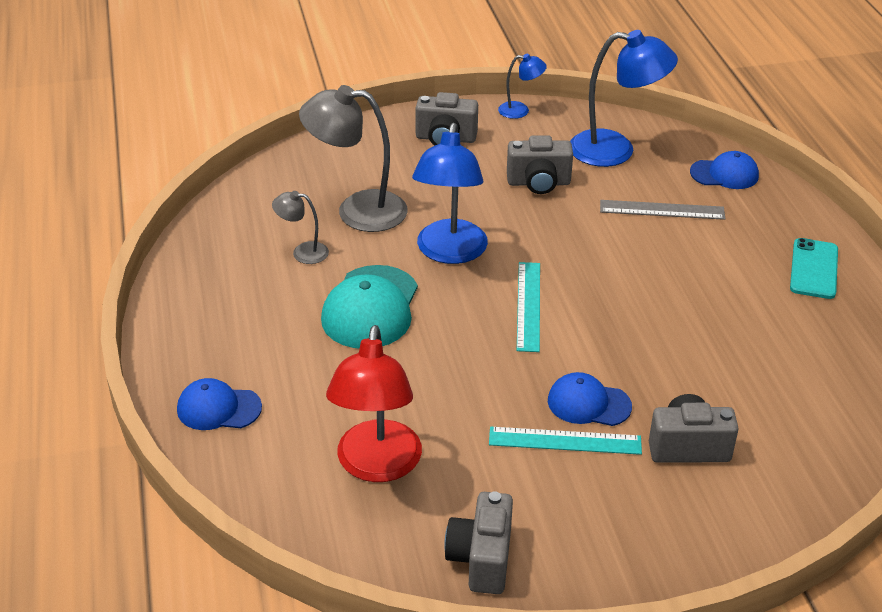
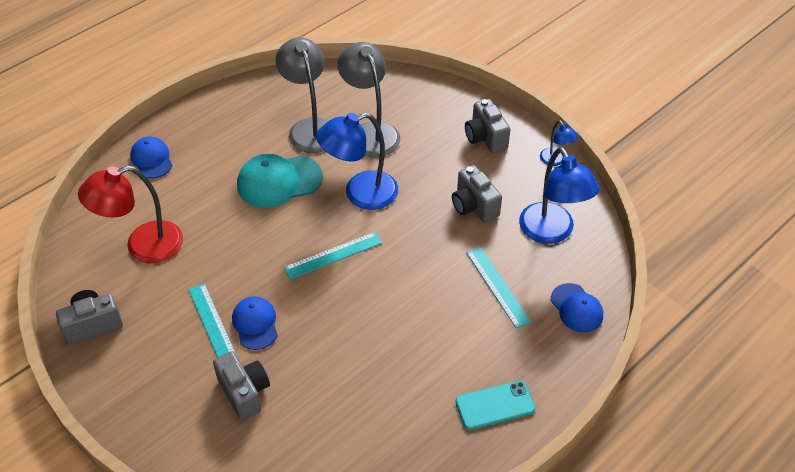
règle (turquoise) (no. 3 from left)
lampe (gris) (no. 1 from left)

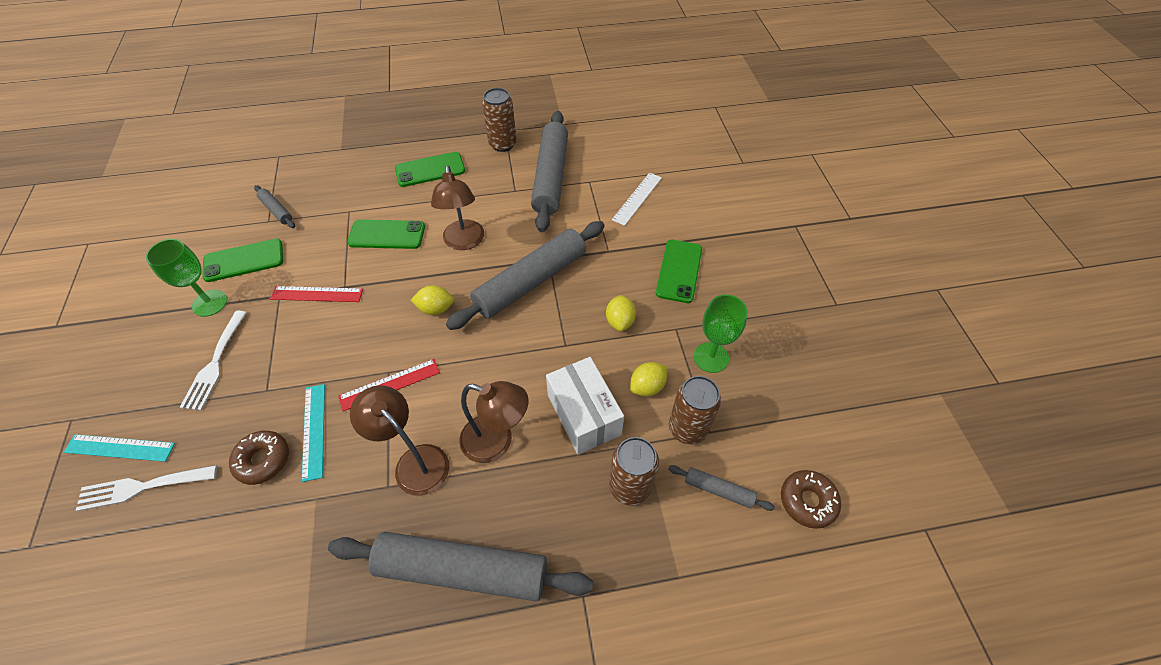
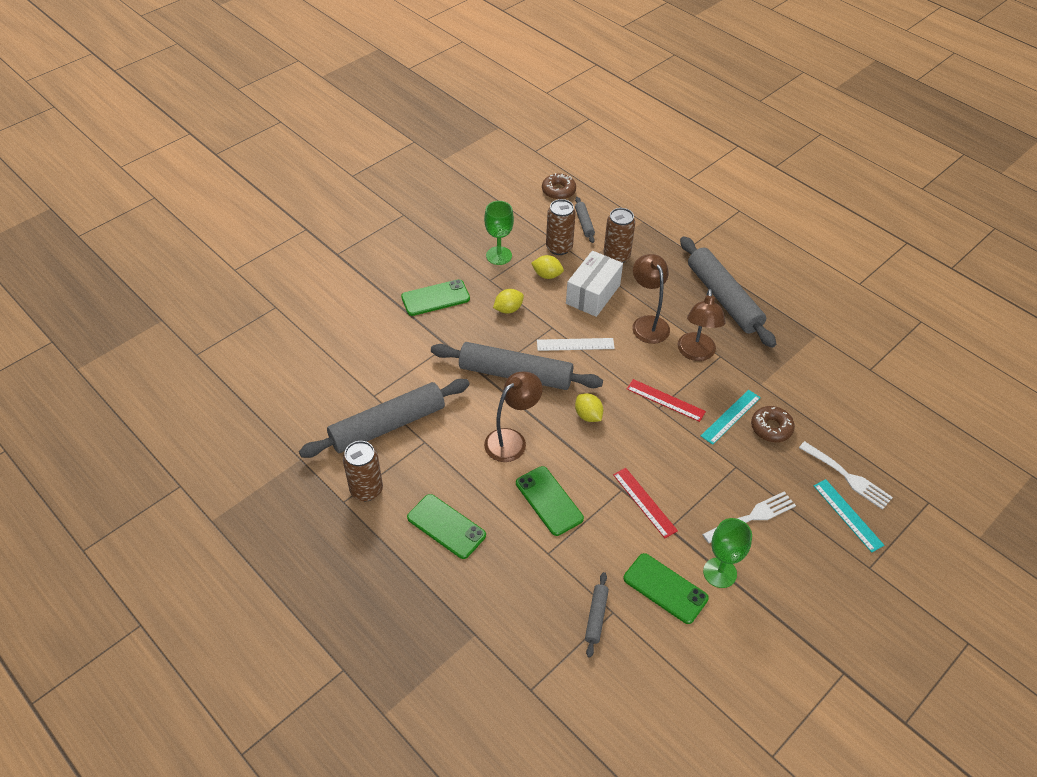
règle (blanc)

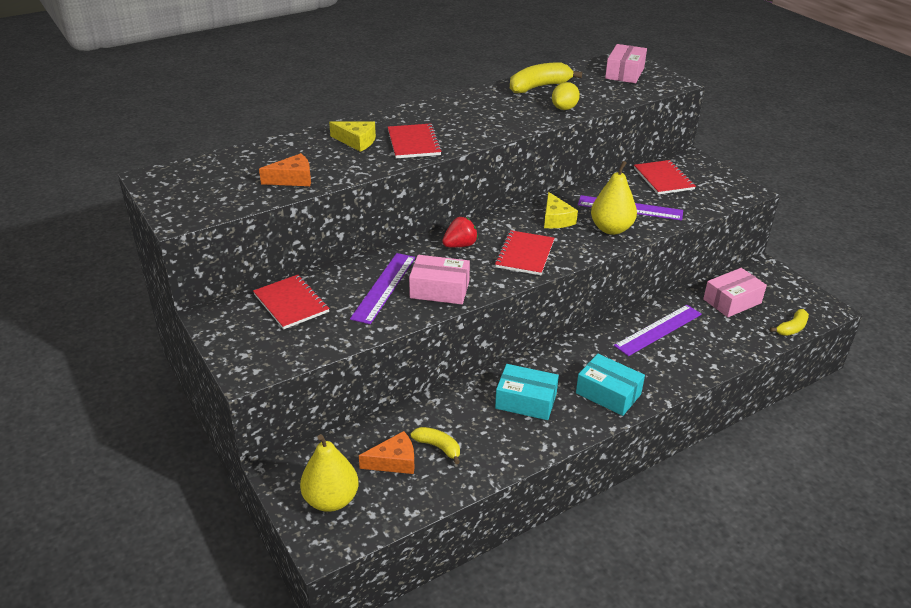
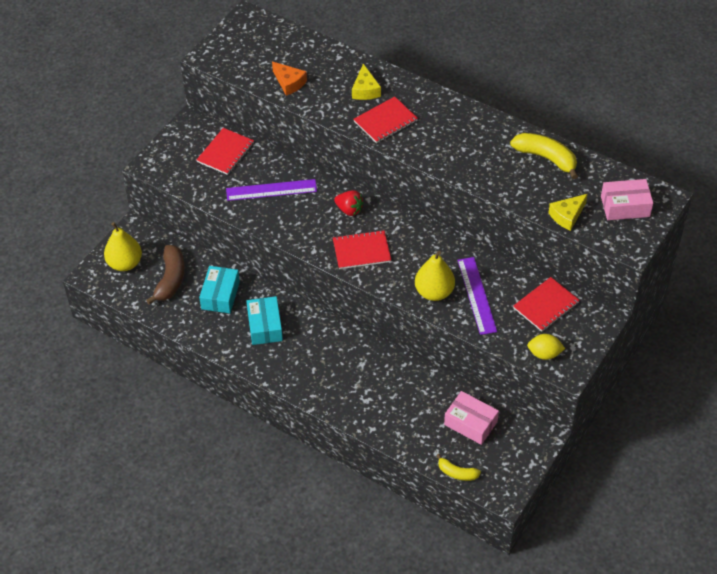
boîte (rose) (no. 1 from left in the first image)
banane (jaune) (no. 1 from left in the first image)
règle (violet) (no. 3 from left in the first image)
fromage (jaune) (no. 2 from left)
citron (jaune)
boîte (turquoise) (no. 1 from left)
banane (marron)

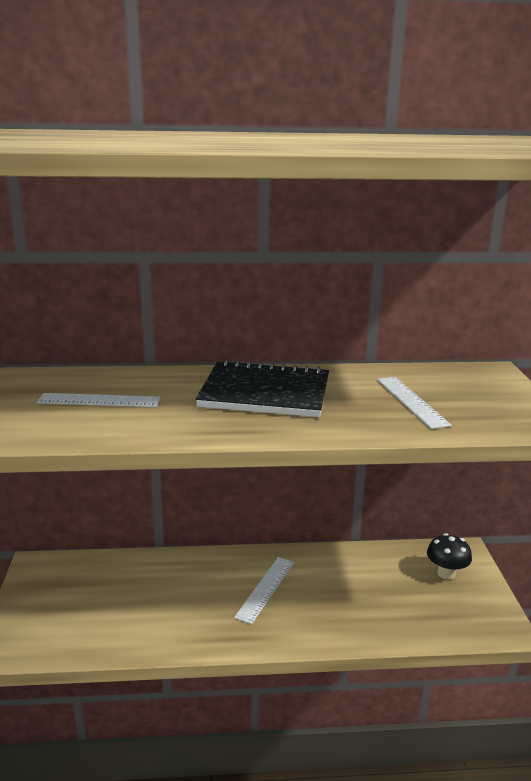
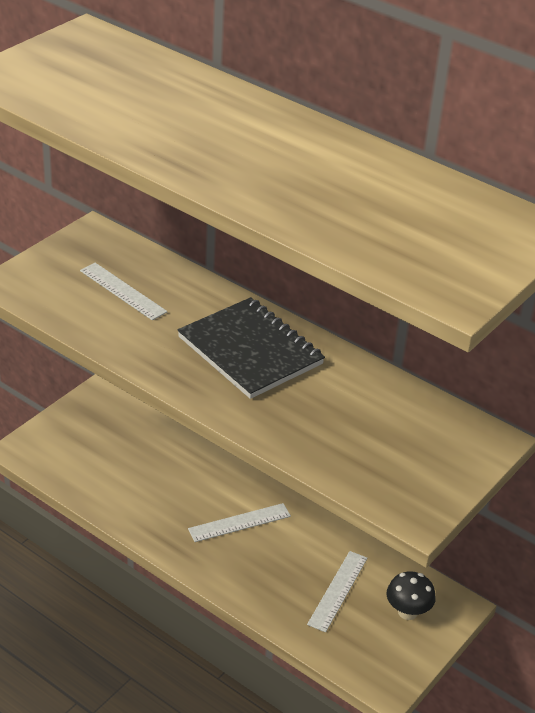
règle (blanc) (no. 3 from left)

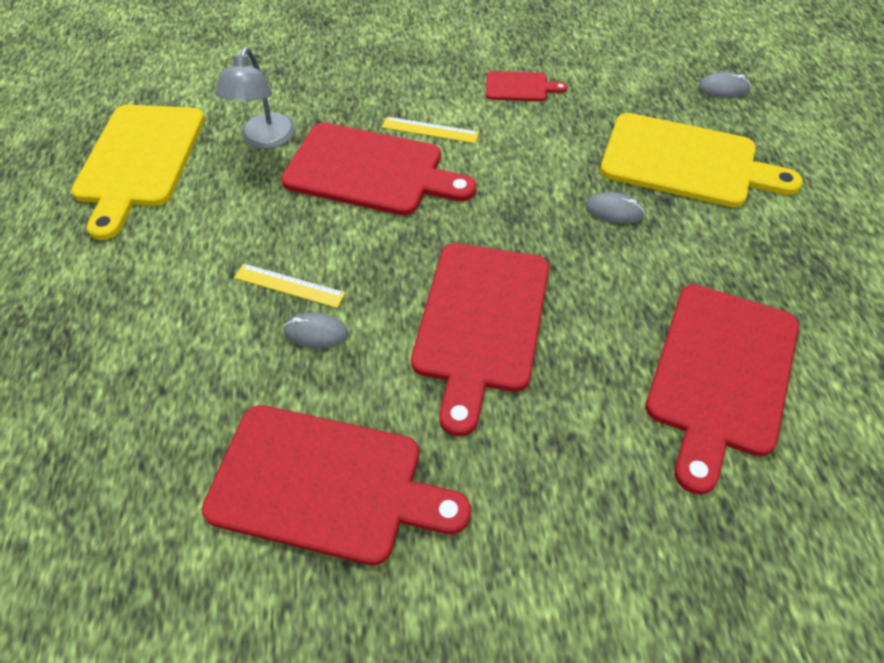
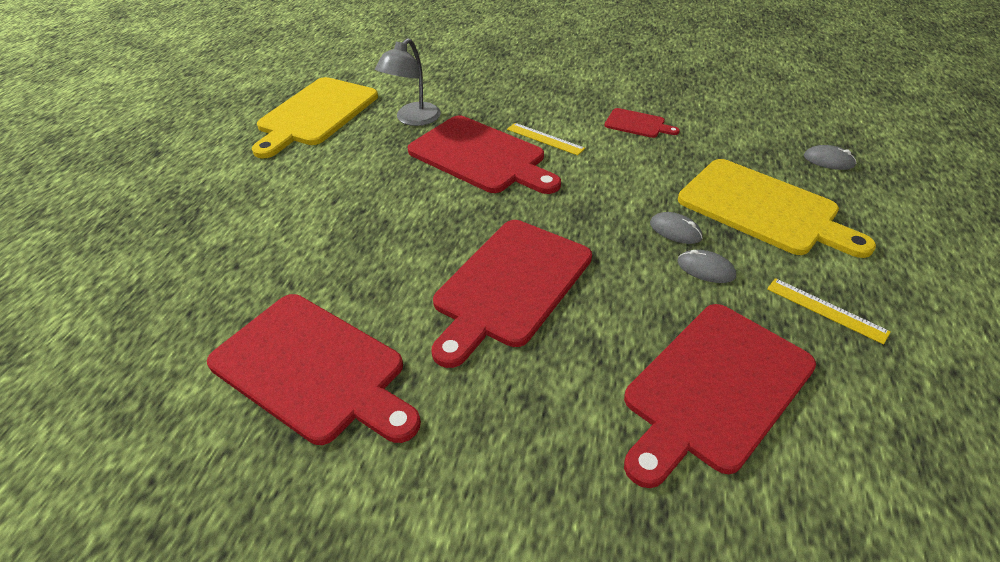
règle (jaune) (no. 2 from left)
souris (gris) (no. 2 from left)

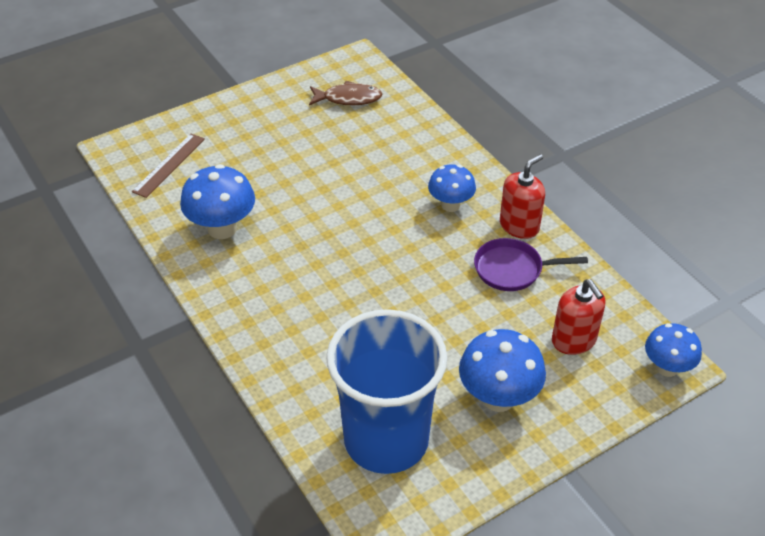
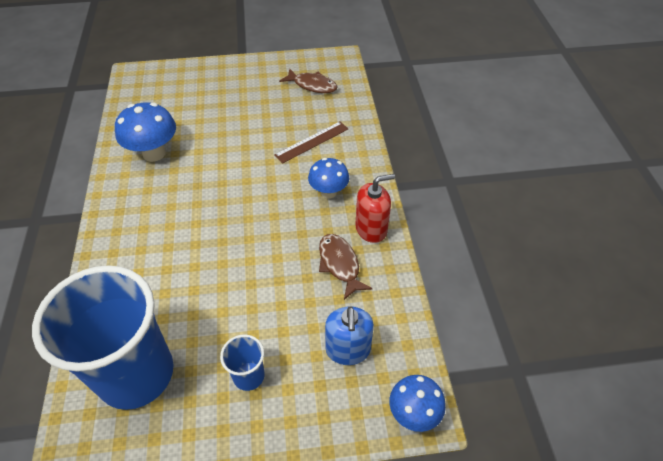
règle (marron)
gobelet (bleu) (no. 2 from left)
poisson (marron) (no. 2 from left)
distributeur de savon (bleu)

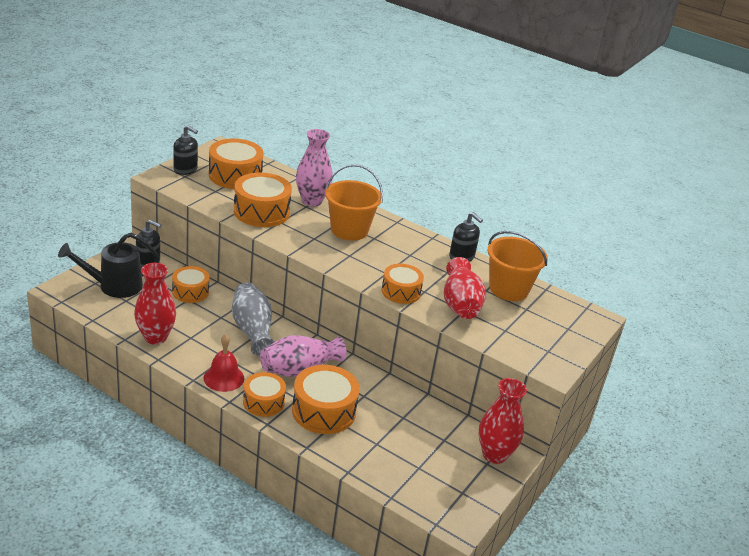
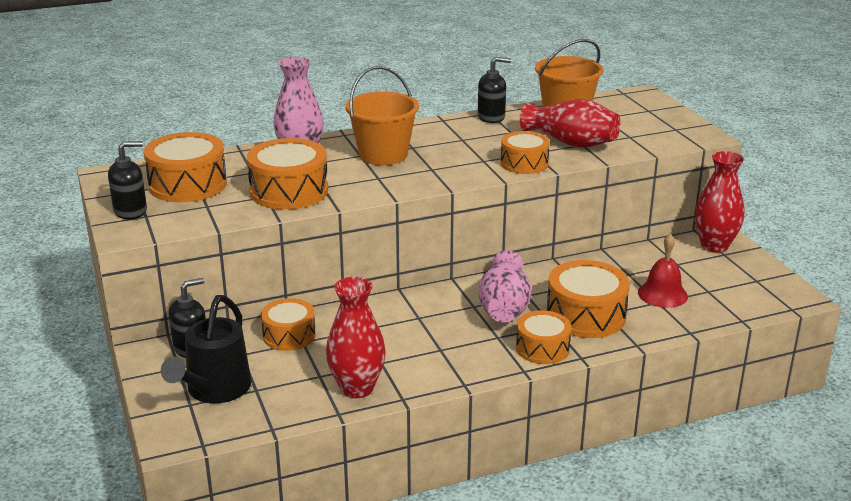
vase (gris)
cloche (rouge)

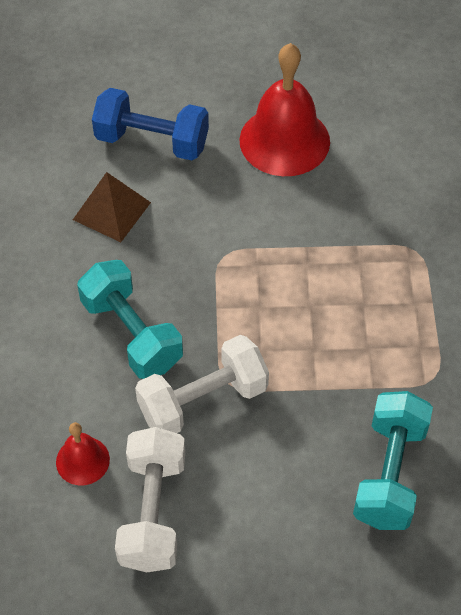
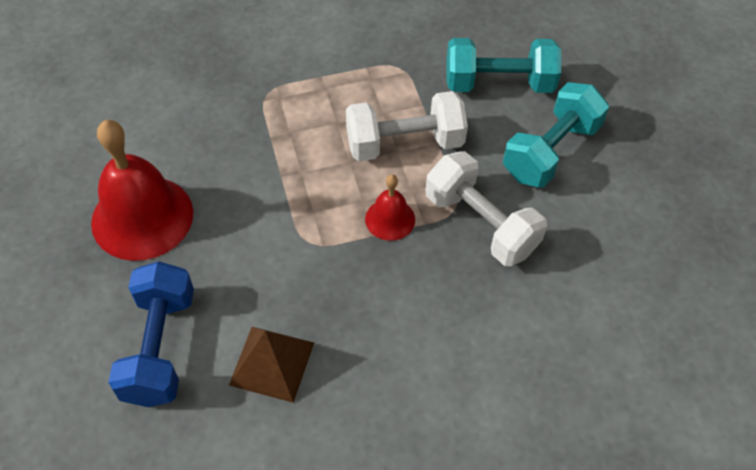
cloche (rouge) (no. 2 from left)
haltère (turquoise) (no. 2 from left)
haltère (blanc) (no. 1 from left)

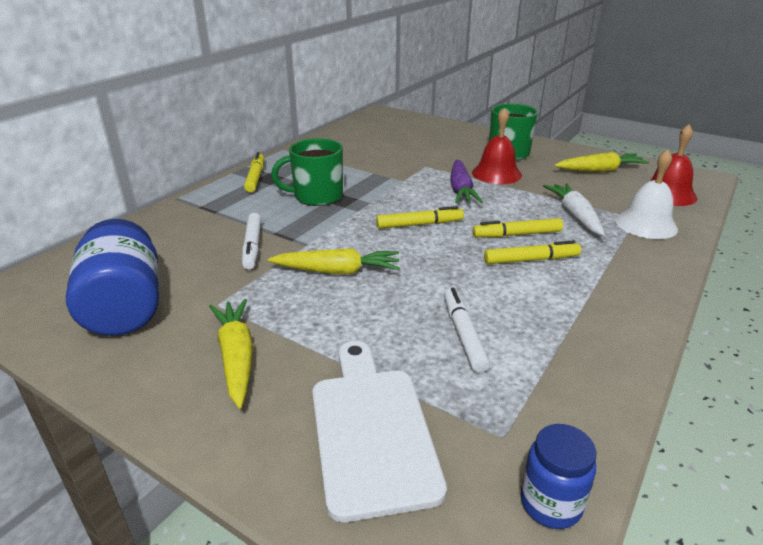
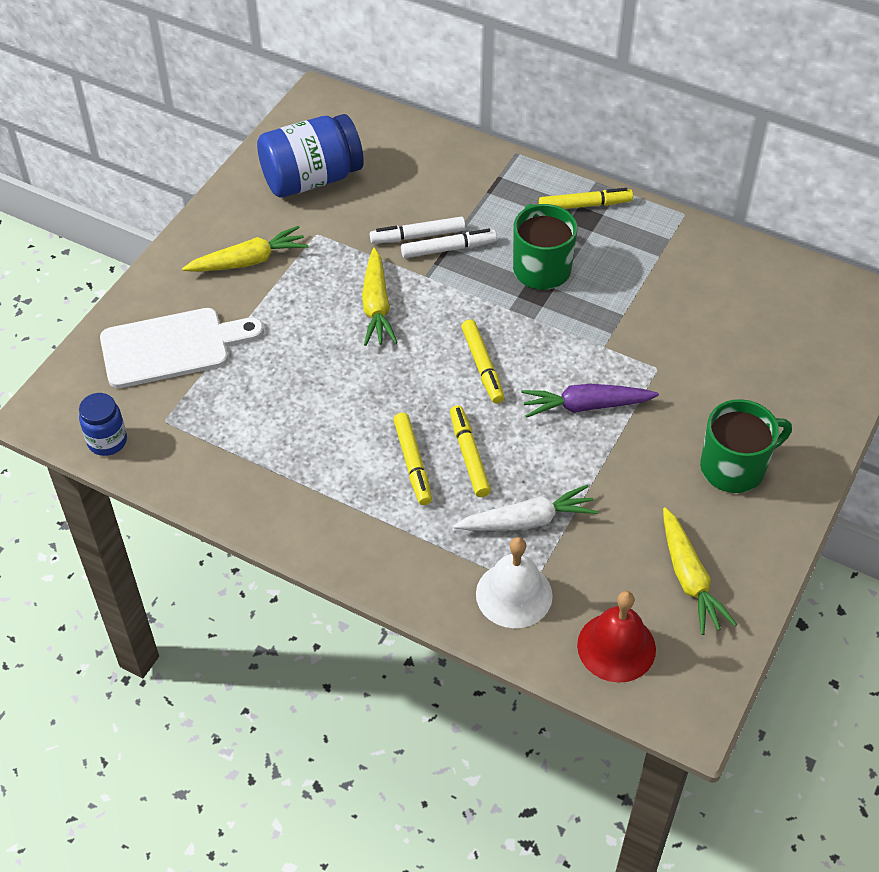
cloche (rouge) (no. 1 from left in the first image)
feutre (blanc) (no. 2 from left)

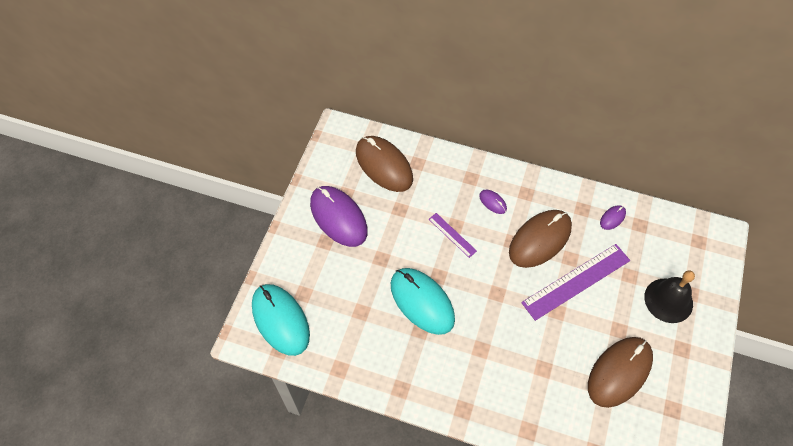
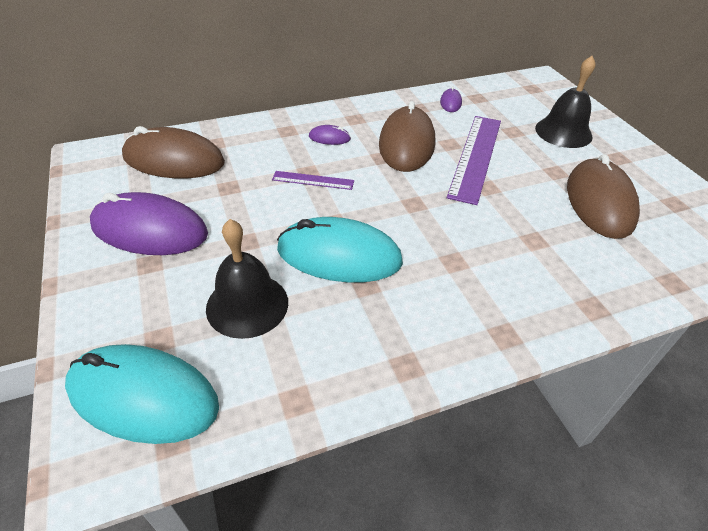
cloche (noir) (no. 1 from left)

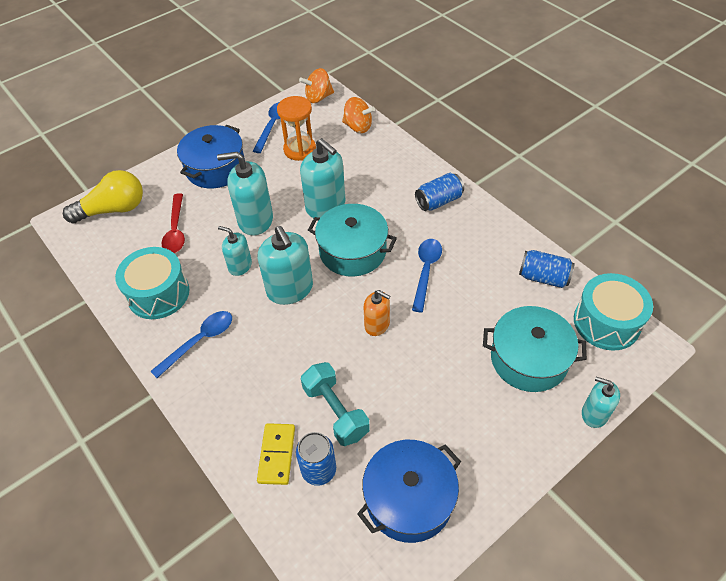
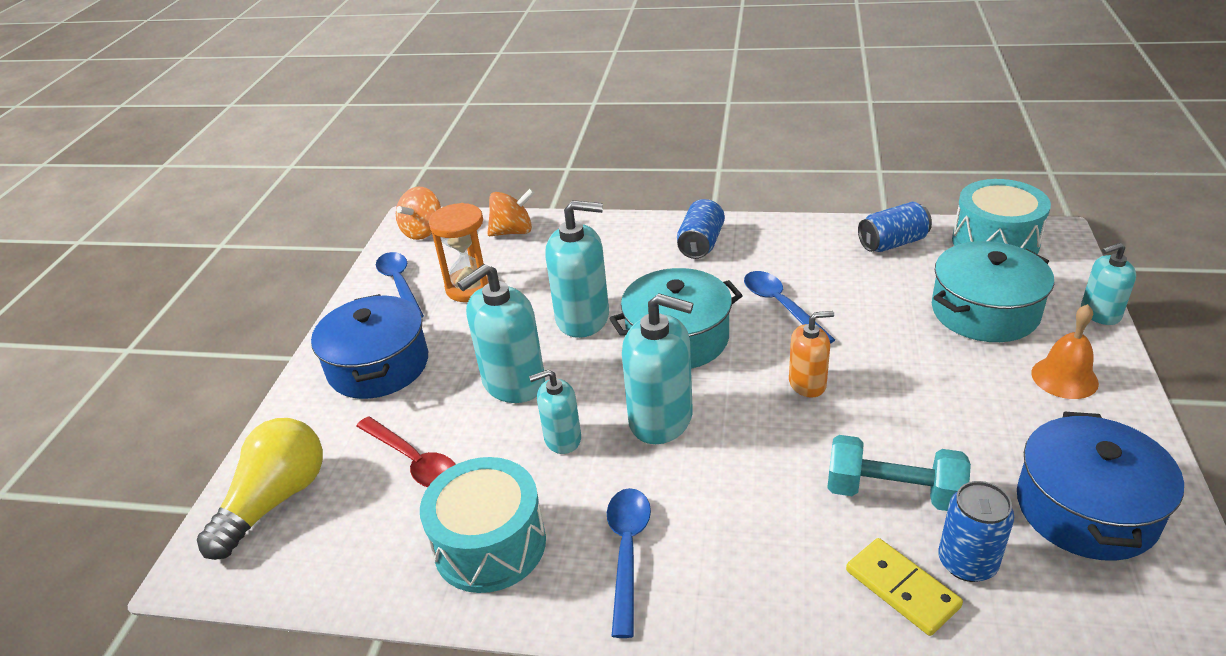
cloche (orange)

